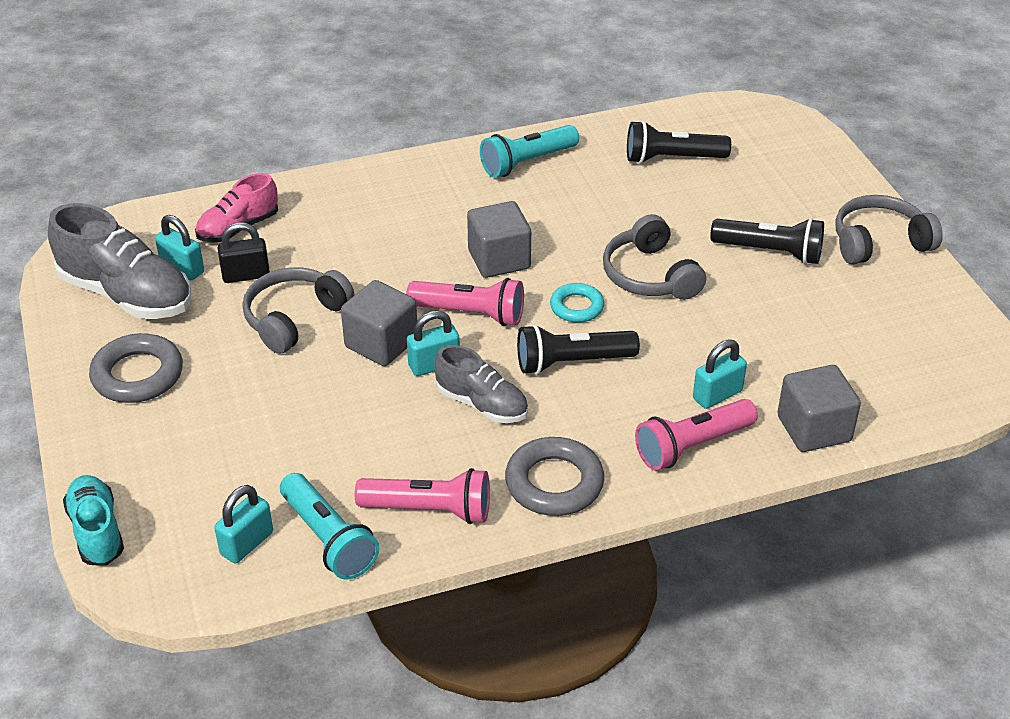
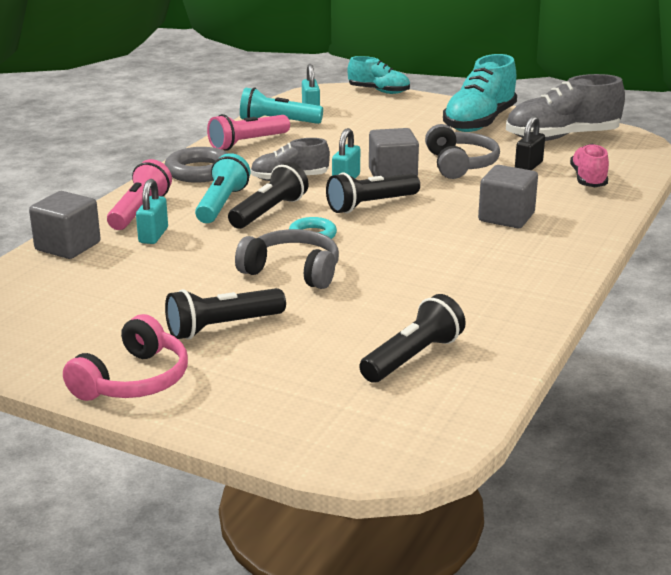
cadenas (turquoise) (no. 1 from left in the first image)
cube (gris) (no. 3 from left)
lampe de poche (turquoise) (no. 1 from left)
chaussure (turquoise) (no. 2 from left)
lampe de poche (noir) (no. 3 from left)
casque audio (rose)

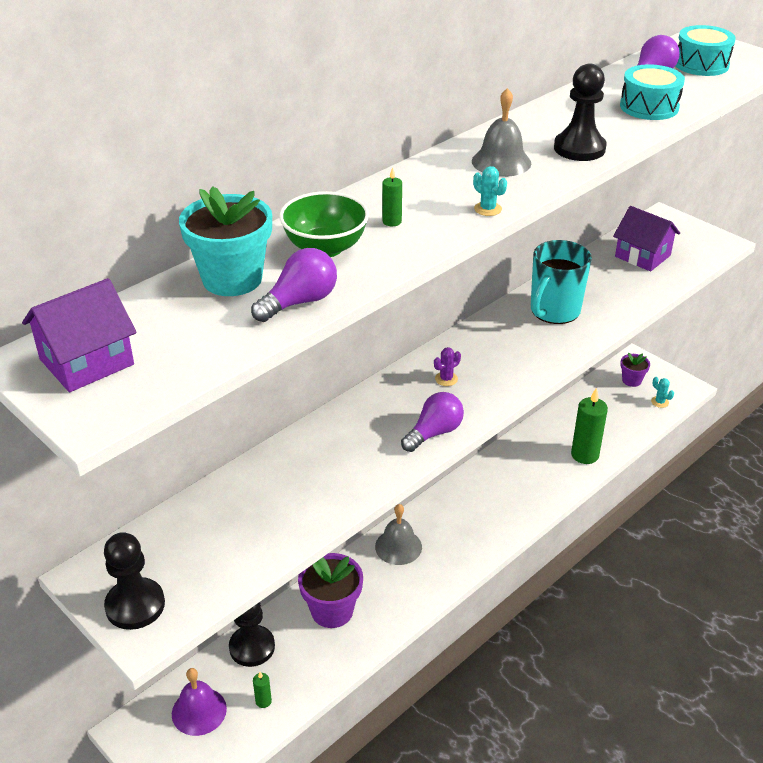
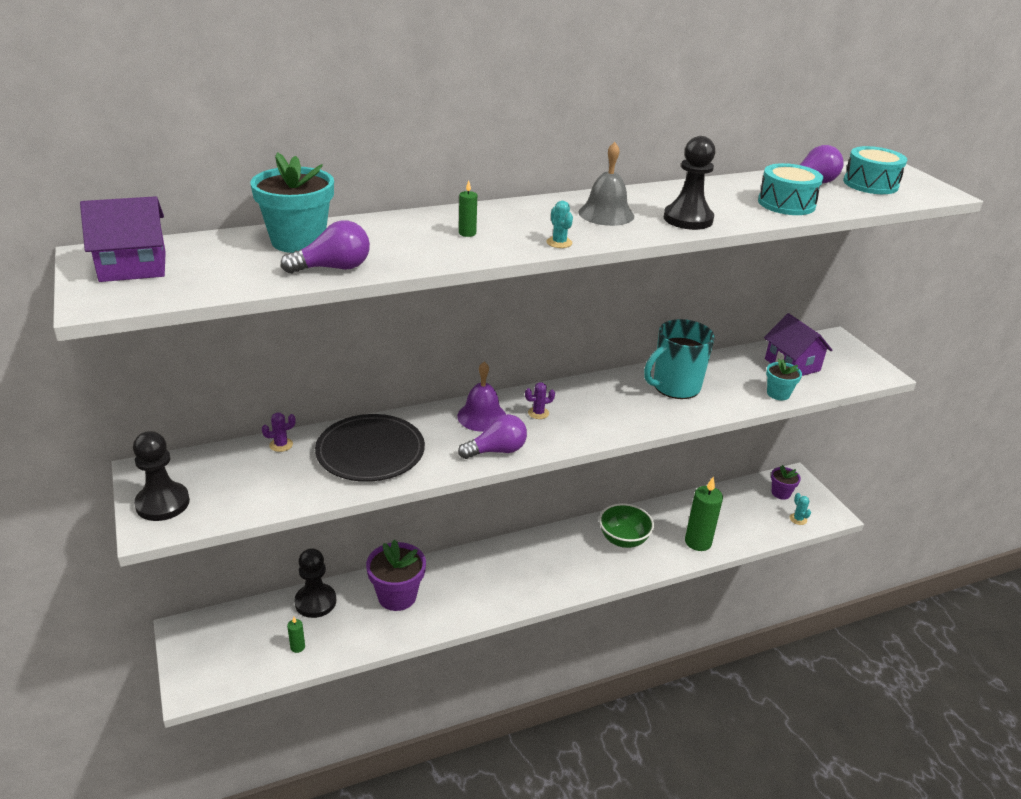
cloche (gris) (no. 1 from left in the first image)
cactus (violet) (no. 1 from left)
assiette (noir)
pot de fleurs (turquoise) (no. 2 from left)
cloche (violet)
bol (vert)

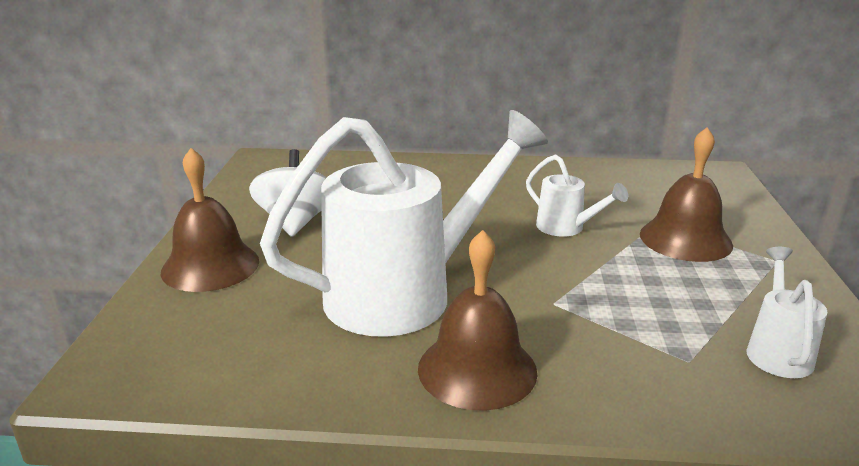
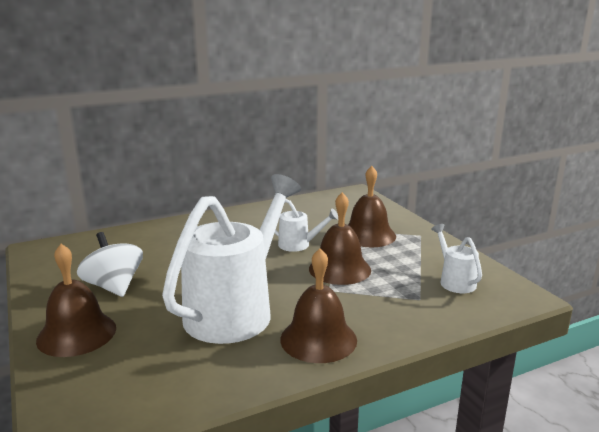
cloche (marron) (no. 3 from left)

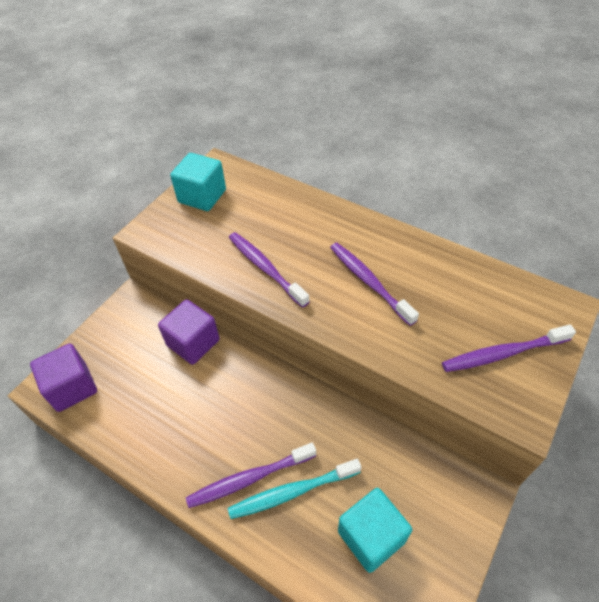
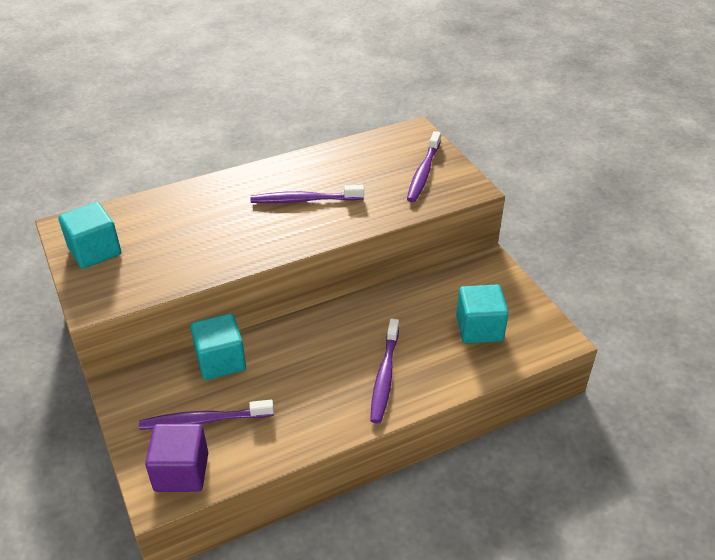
brosse à dents (turquoise)
brosse à dents (violet) (no. 1 from left)
cube (turquoise) (no. 2 from left)

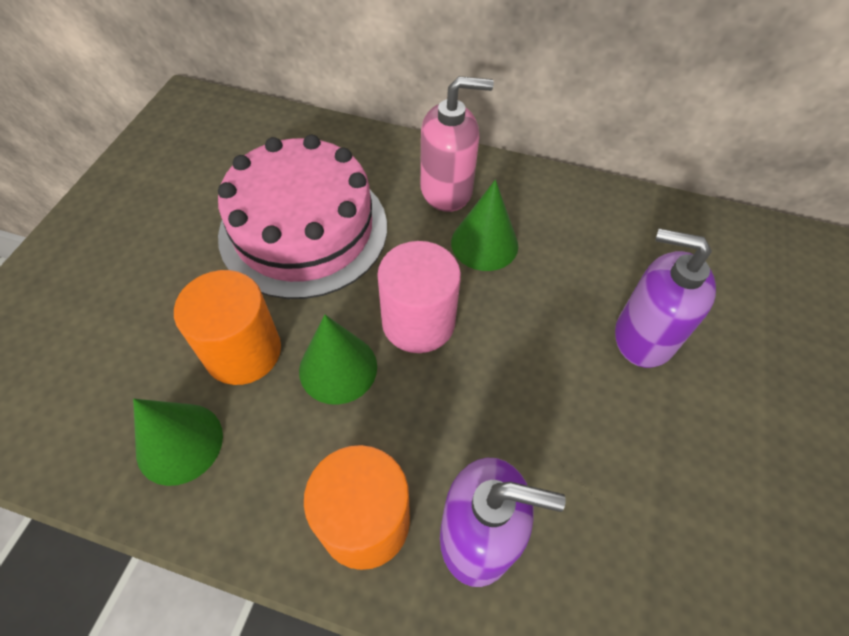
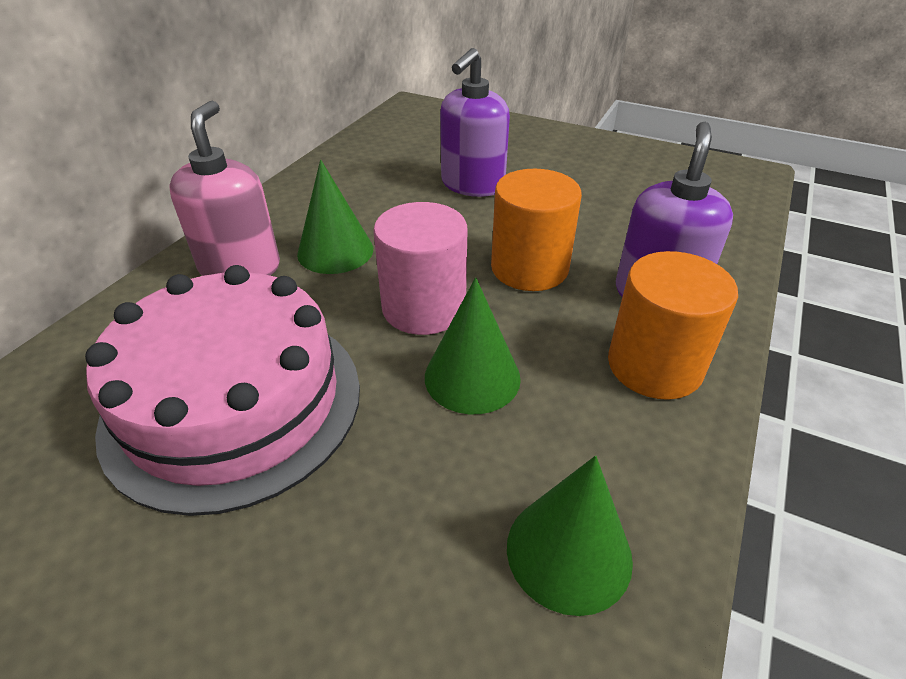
cylindre (orange) (no. 1 from left)

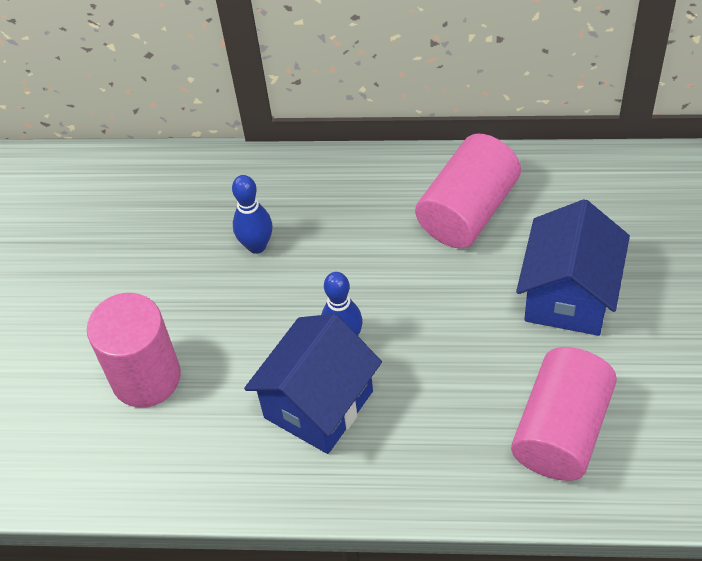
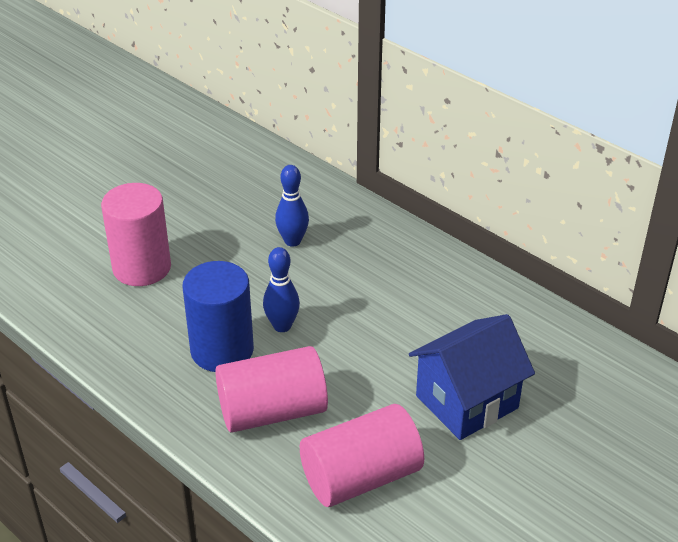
cylindre (rose) (no. 2 from left)
cylindre (bleu)

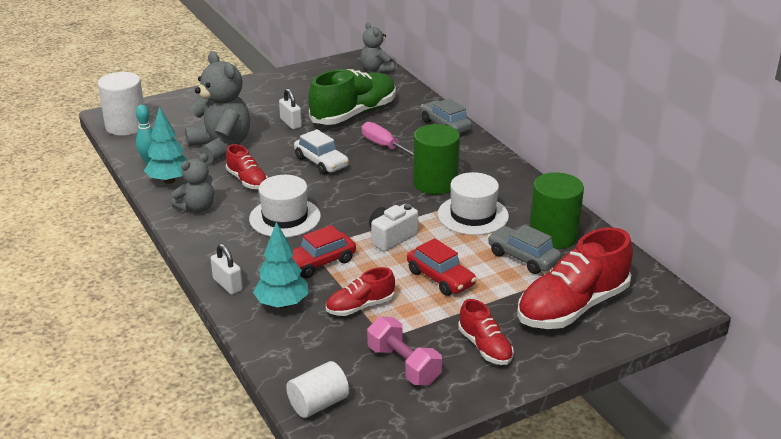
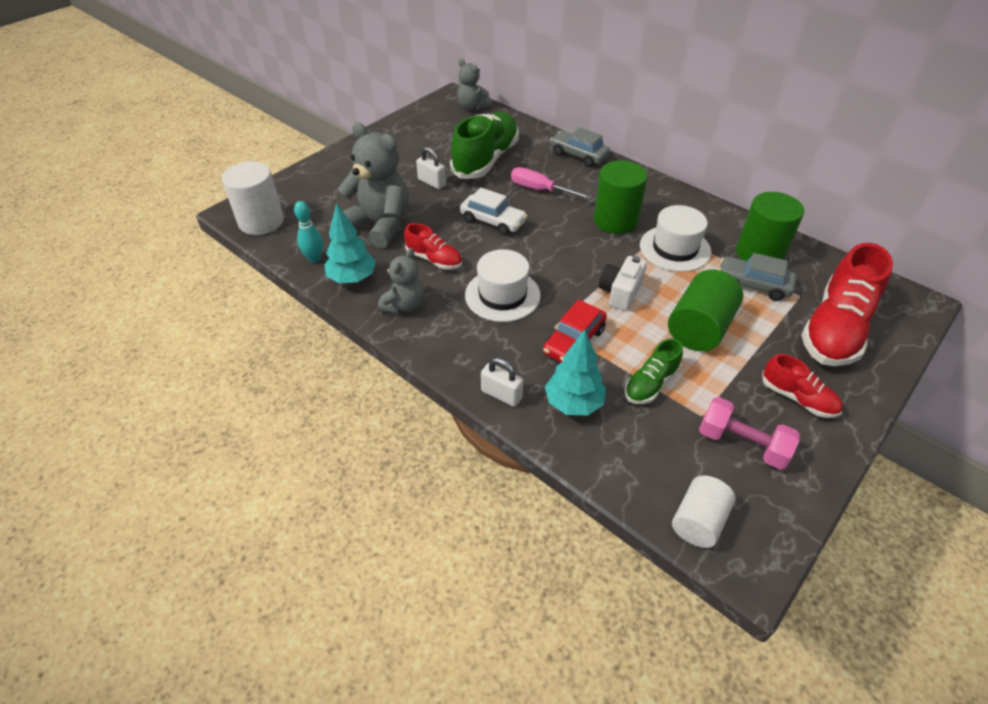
cylindre (vert) (no. 2 from left)
chaussure (vert) (no. 2 from left)

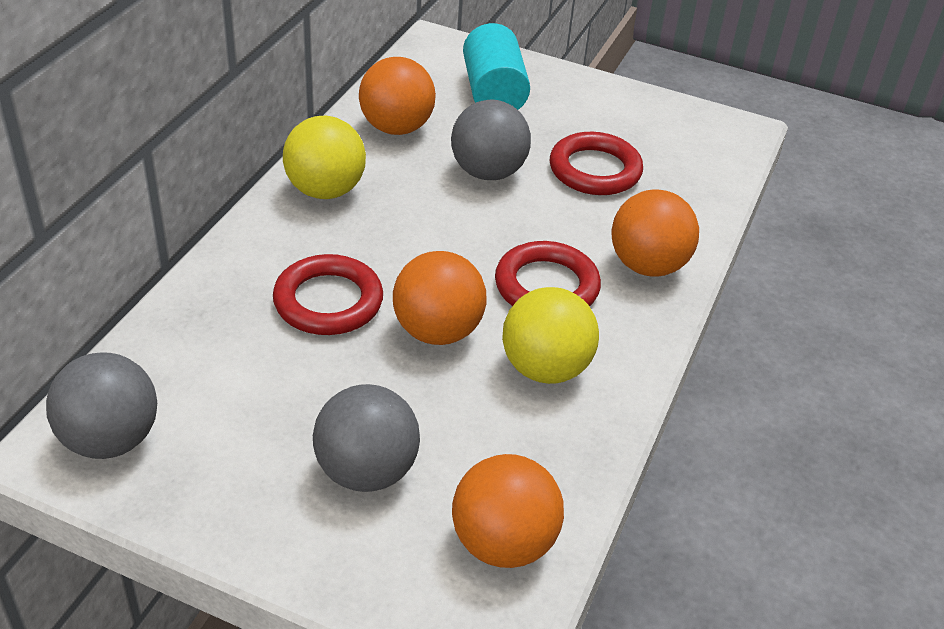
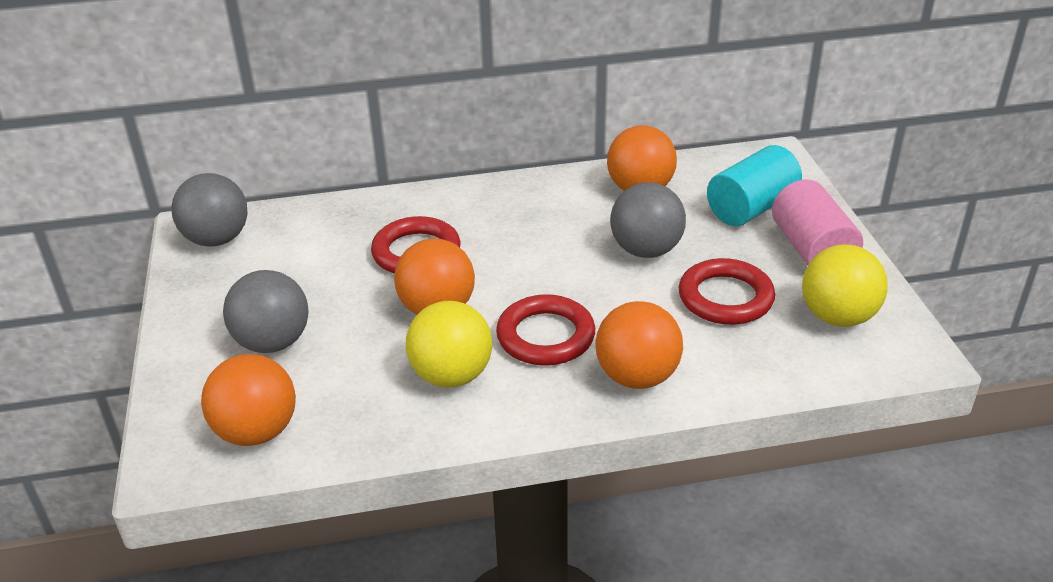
cylindre (rose)
balle (jaune) (no. 2 from left)

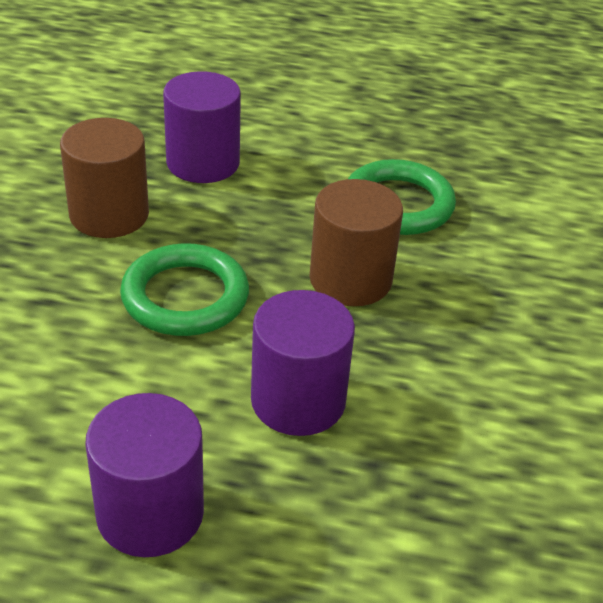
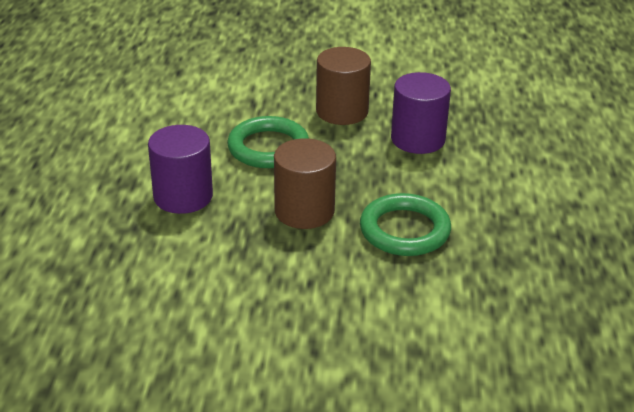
cylindre (violet) (no. 1 from left in the first image)

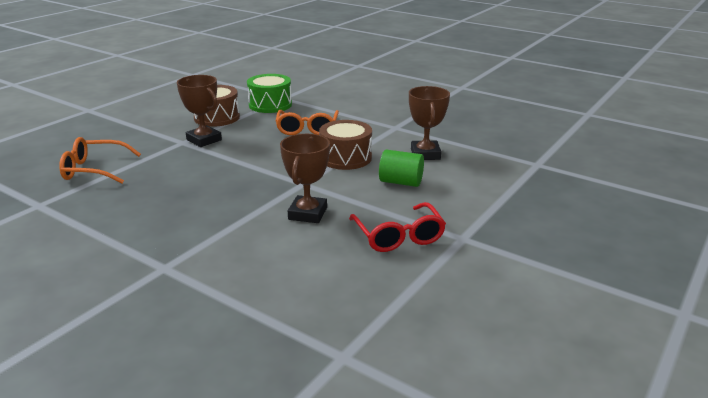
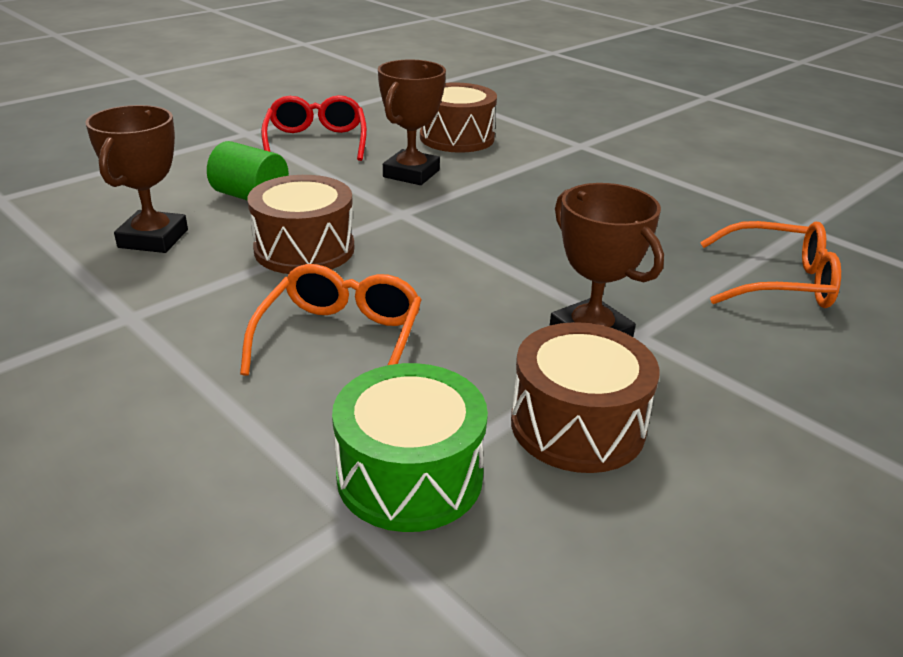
tambour (marron) (no. 2 from left)

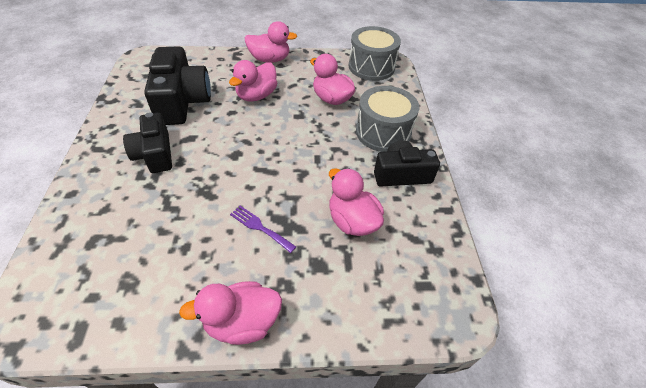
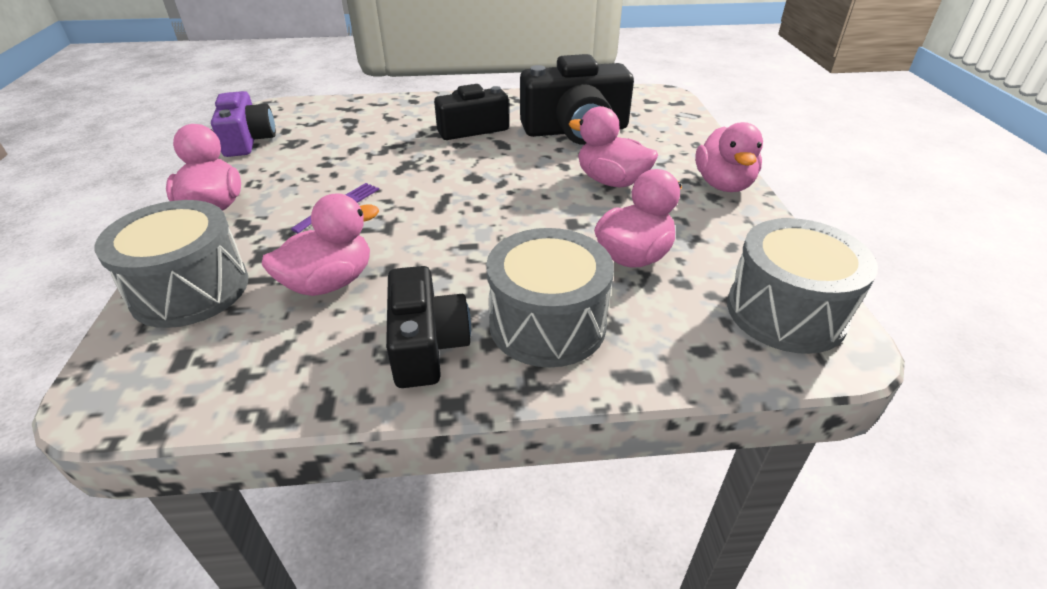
tambour (gris) (no. 1 from left)
appareil photo (violet)

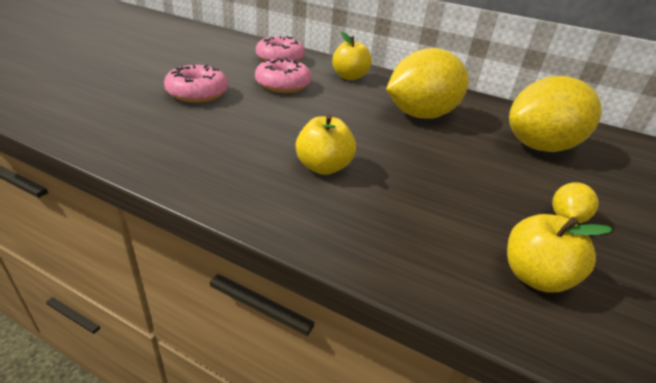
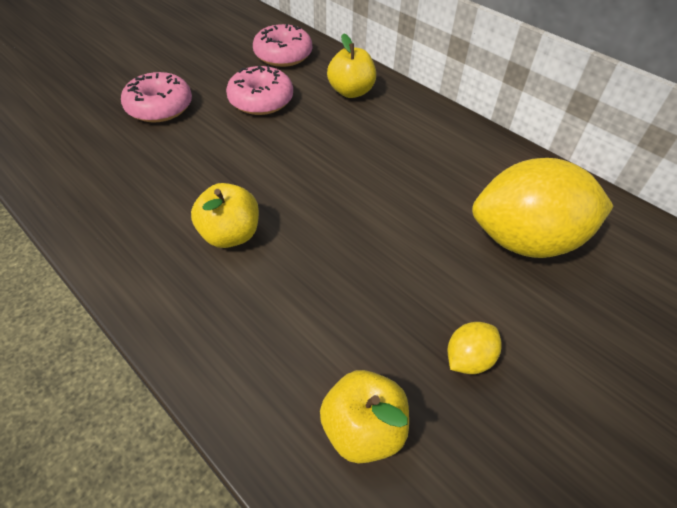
citron (jaune) (no. 1 from left in the first image)

